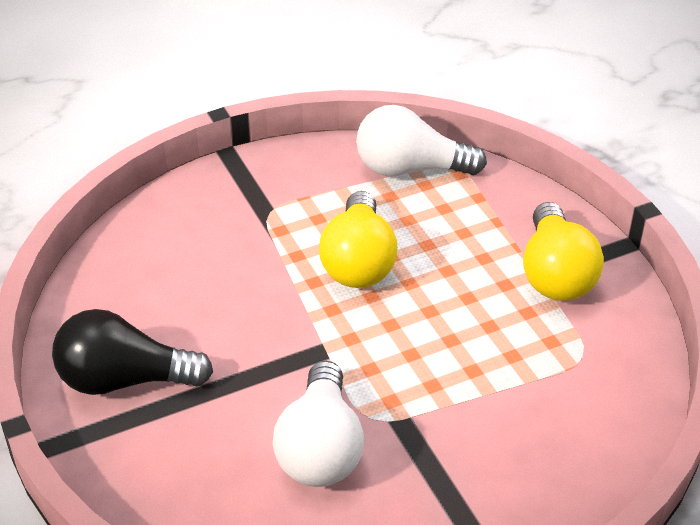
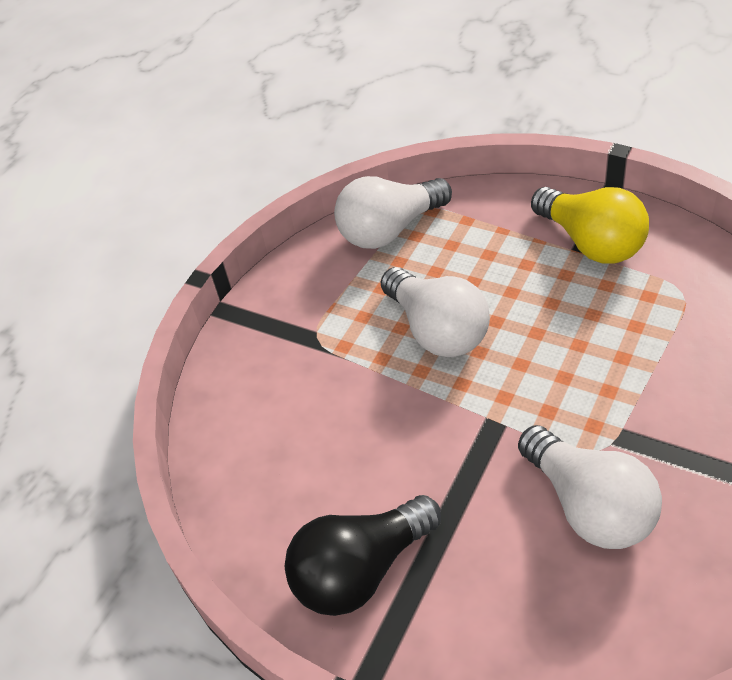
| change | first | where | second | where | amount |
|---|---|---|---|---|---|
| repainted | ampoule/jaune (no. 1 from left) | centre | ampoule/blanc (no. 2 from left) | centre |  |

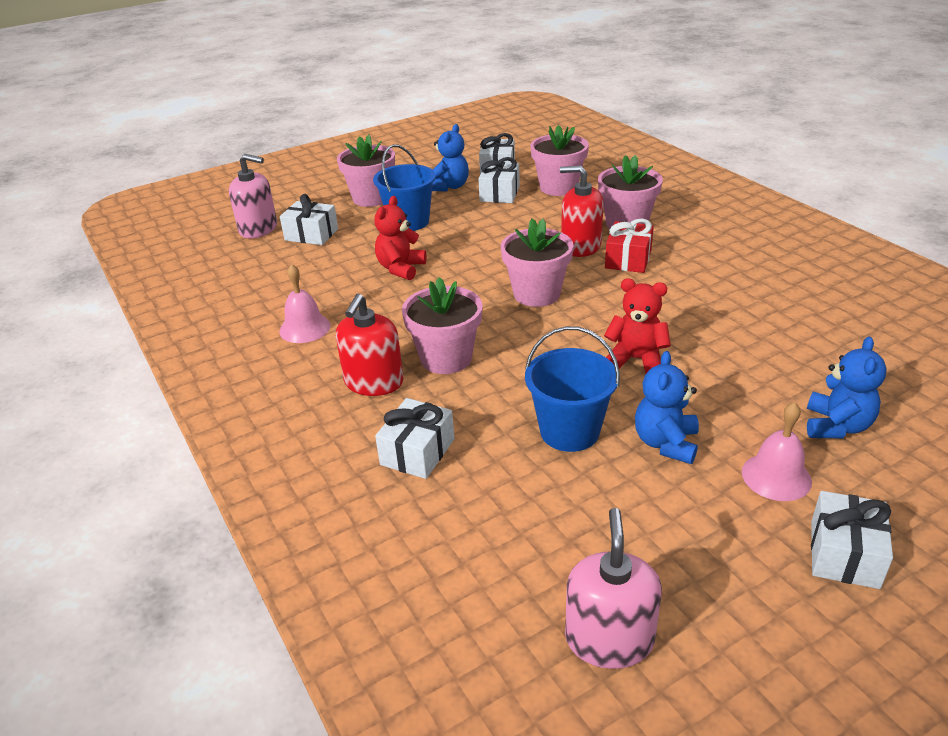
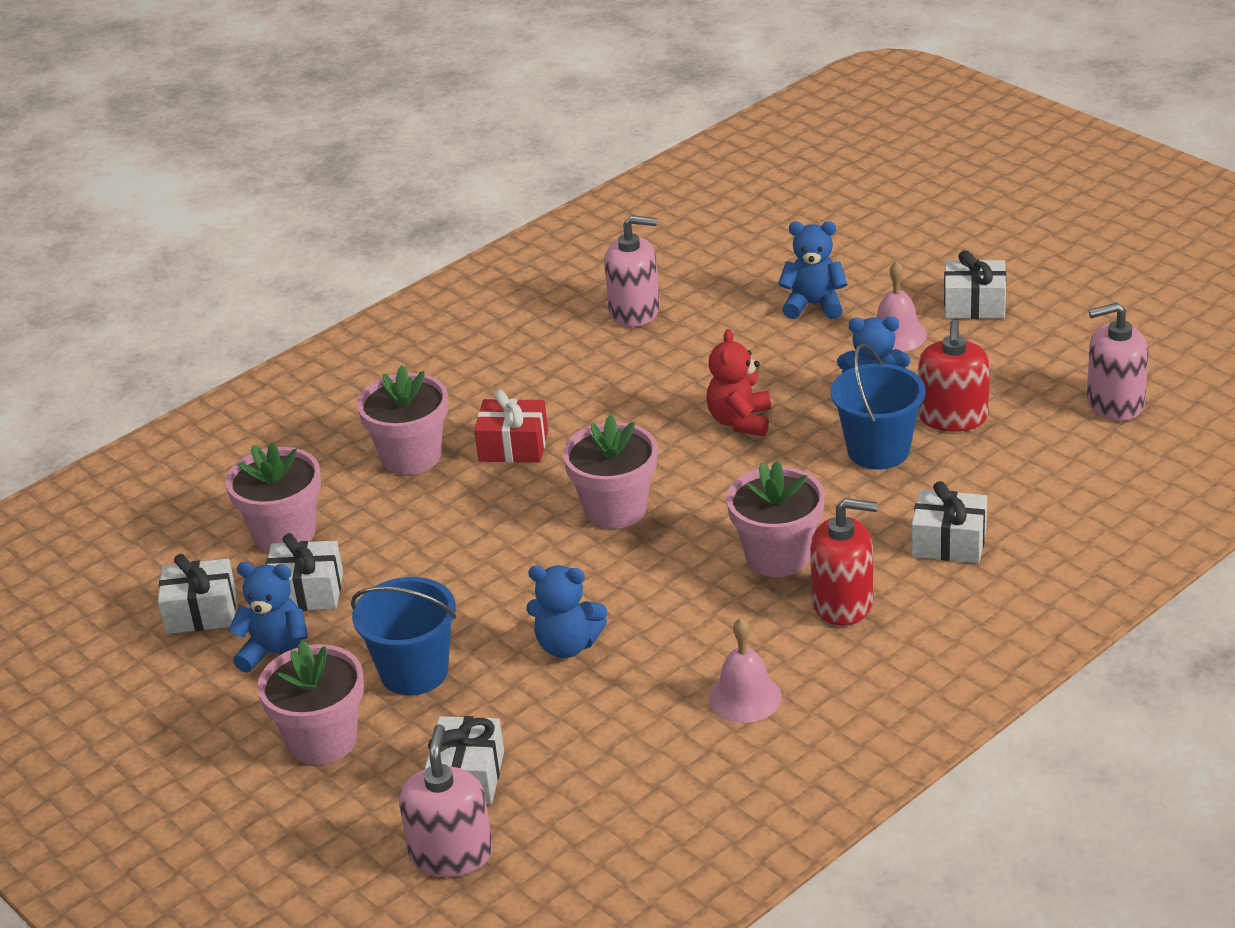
| change | first | where | second | where | amount |
|---|---|---|---|---|---|
| repainted | ours en peluche/rouge (no. 1 from left) | top centre | ours en peluche/bleu (no. 2 from left) | centre |  |
| new |  |  | distributeur de savon/rose (no. 2 from left) | top centre |  |
| shifted | distributeur de savon/rouge (no. 2 from left) | top centre |  | middle right |  |

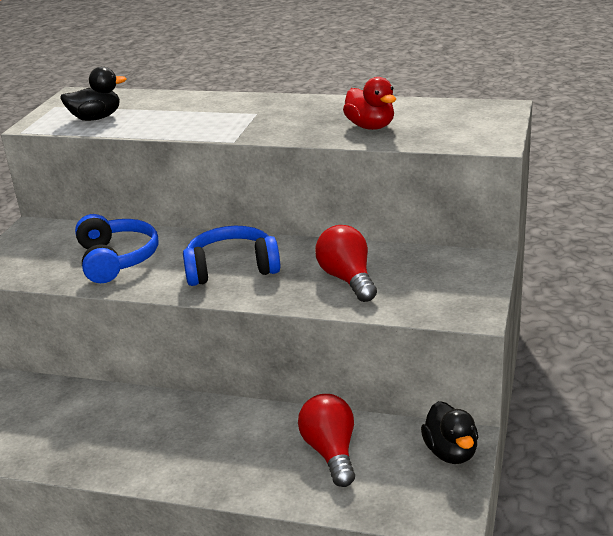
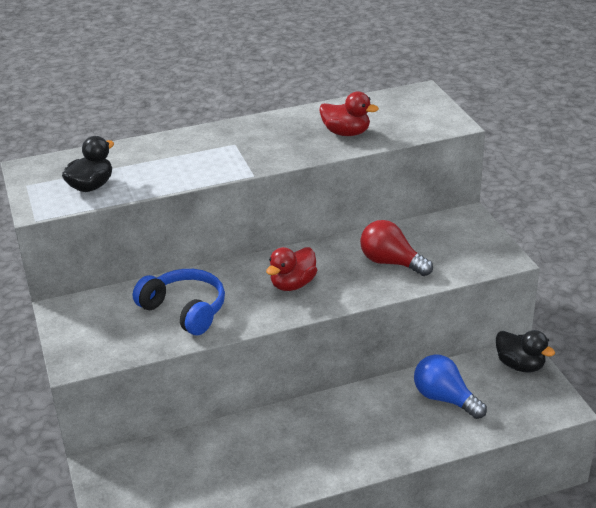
| change | first | where | second | where | amount |
|---|---|---|---|---|---|
| swapped | casque audio/bleu (no. 2 from left) | centre | canard/rouge (no. 1 from left) | centre |  |
| repainted | ampoule/rouge (no. 1 from left) | bottom centre | ampoule/bleu | bottom right |  |

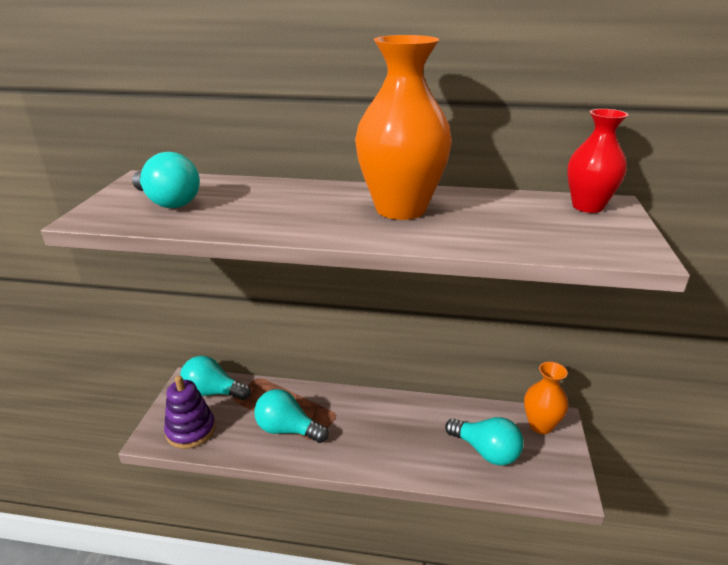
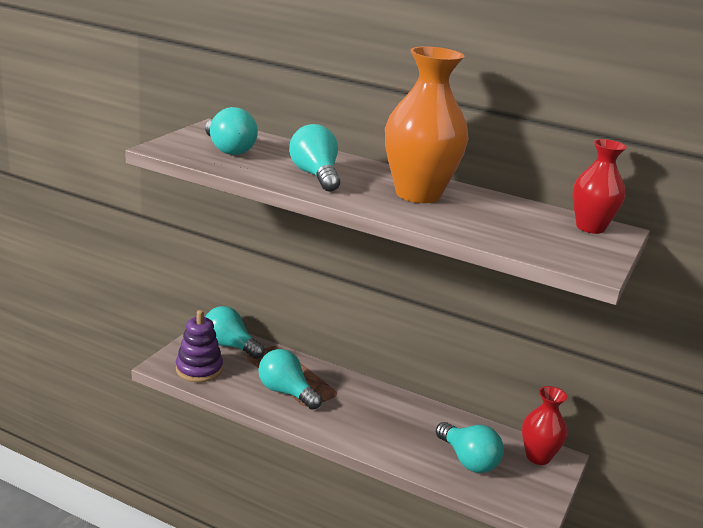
| change | first | where | second | where | amount |
|---|---|---|---|---|---|
| new |  |  | ampoule/turquoise (no. 4 from left) | top centre |  |
| repainted | vase/orange (no. 2 from left) | bottom right | vase/rouge (no. 1 from left) | bottom right |  |

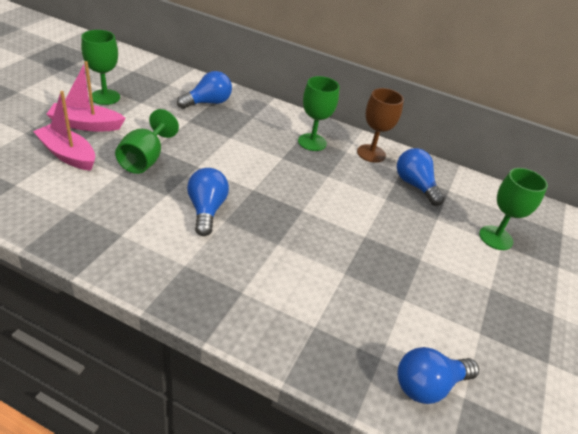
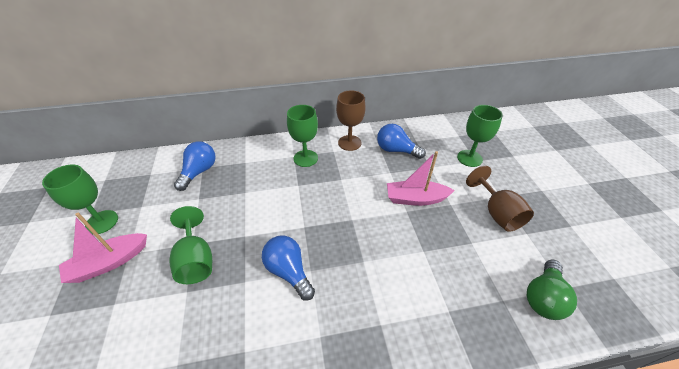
| change | first | where | second | where | amount |
|---|---|---|---|---|---|
| shifted | bateau/rose (no. 1 from left in the first image) | top left | bateau/rose (no. 2 from left) | centre |  |
| new |  |  | verre à pied/marron (no. 2 from left) | middle right |  |
| repainted | ampoule/bleu (no. 4 from left) | bottom right | ampoule/vert | bottom right |  |

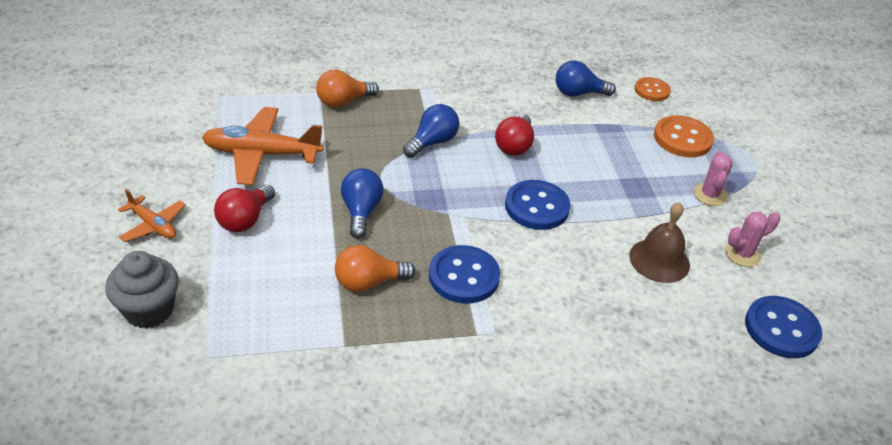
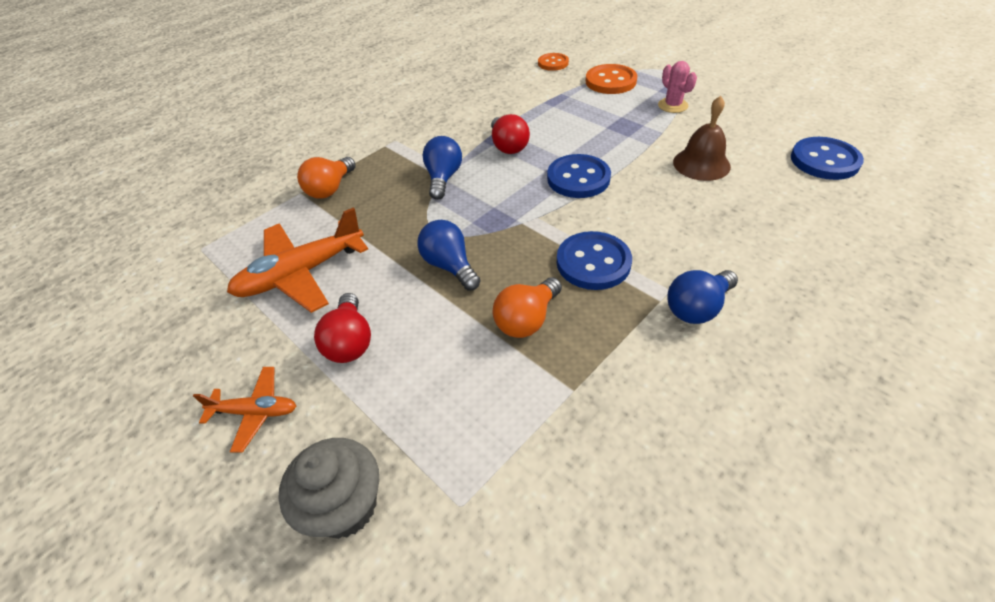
| change | first | where | second | where | amount |
|---|---|---|---|---|---|
| shifted | ampoule/bleu (no. 3 from left) | top centre |  | middle right |  |
| gone | cactus/rose (no. 2 from left) | middle right |  |  |  |

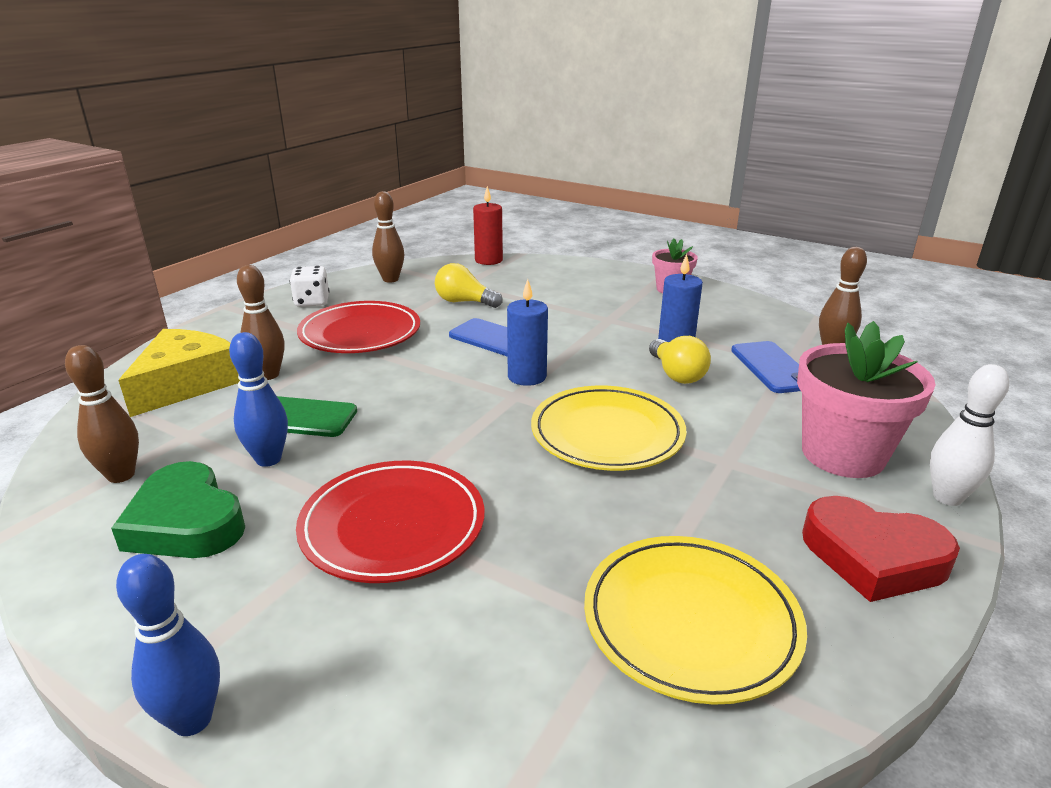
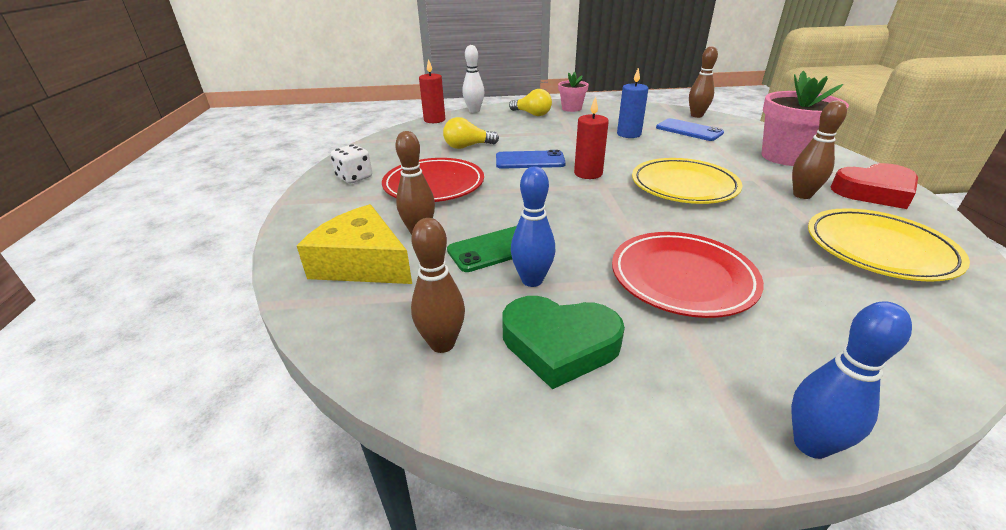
| change | first | where | second | where | amount |
|---|---|---|---|---|---|
| rotated | fromage/jaune | middle left |  | centre | 45 degrees counterclockwise |
| shifted | quille/blanc | middle right |  | top centre |  |
| shifted | ampoule/jaune (no. 2 from left) | centre |  | top centre |  |
| repainted | bougie/bleu (no. 1 from left) | centre | bougie/rouge (no. 2 from left) | top centre |  |
| shifted | quille/marron (no. 3 from left in the first image) | top centre | quille/marron (no. 4 from left) | top right |  |

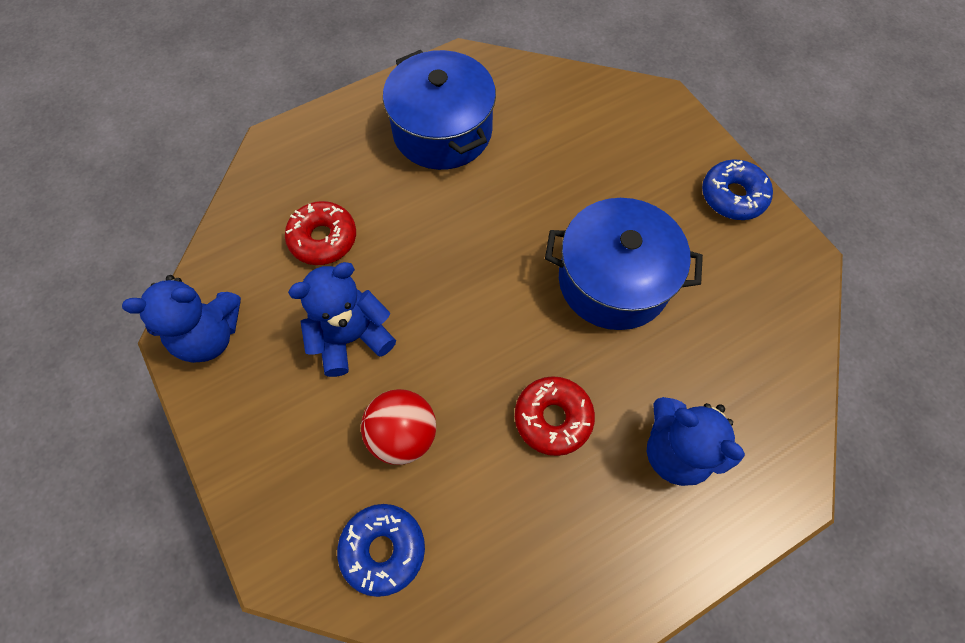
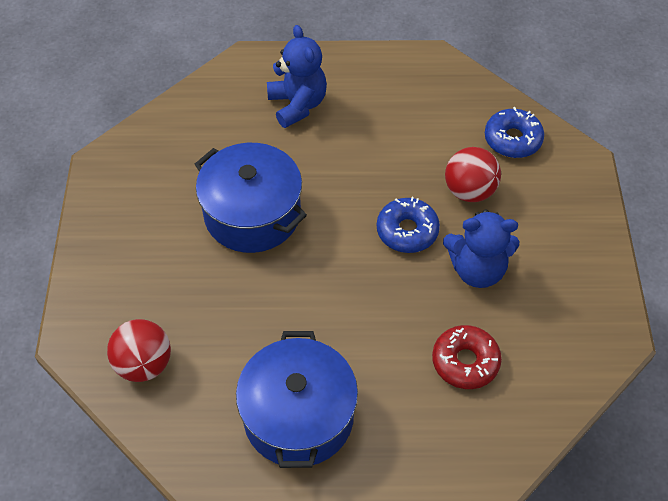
| change | first | where | second | where | amount |
|---|---|---|---|---|---|
| new |  |  | balle/rouge (no. 1 from left) | bottom left |  |
| shifted | beignet/bleu (no. 2 from left in the first image) | top right | beignet/bleu (no. 1 from left) | centre |  |
| gone | ours en peluche/bleu (no. 1 from left) | middle left |  |  |  |
| gone | beignet/rouge (no. 2 from left) | centre |  |  |  |

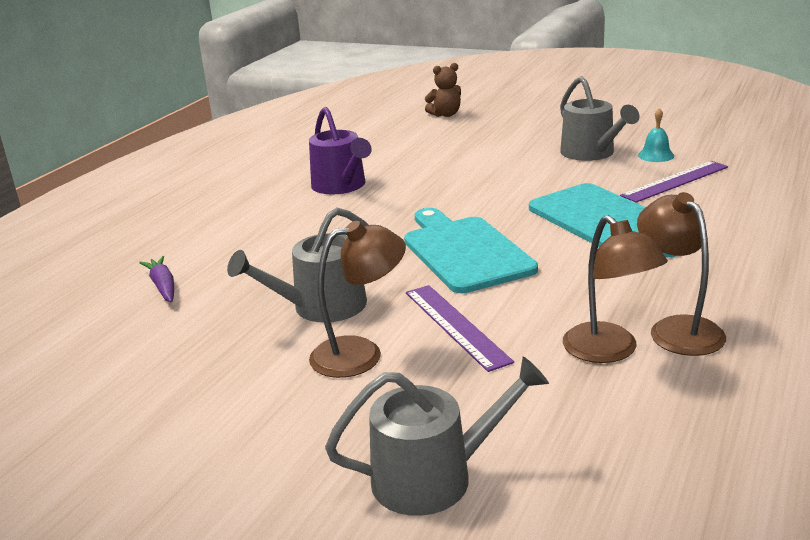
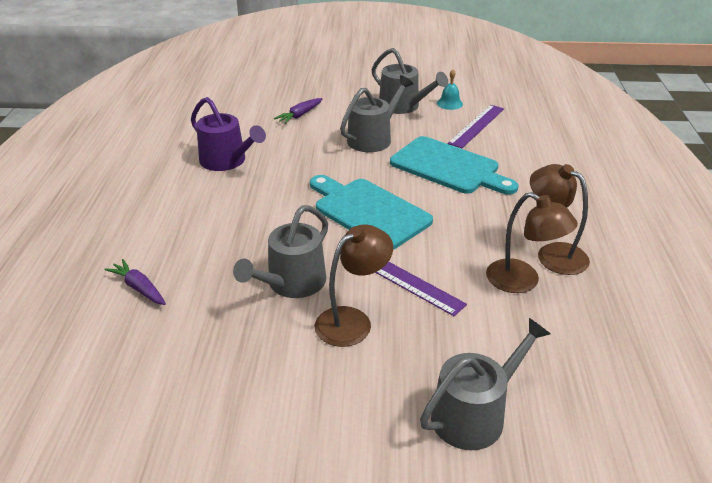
| change | first | where | second | where | amount |
|---|---|---|---|---|---|
| new |  |  | carotte/violet (no. 2 from left) | top centre |  |
| new |  |  | arrosoir/gris (no. 2 from left) | top centre |  |
| gone | ours en peluche/marron | top centre |  |  |  |

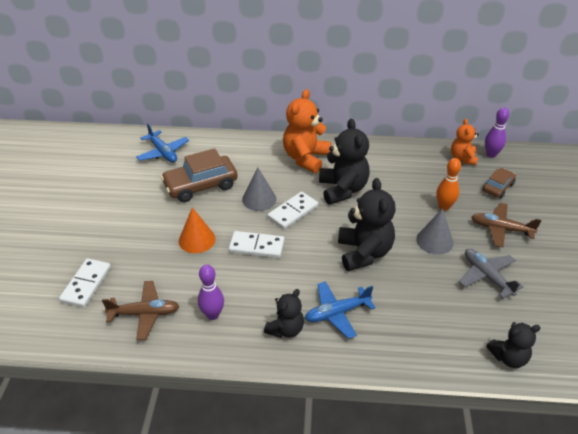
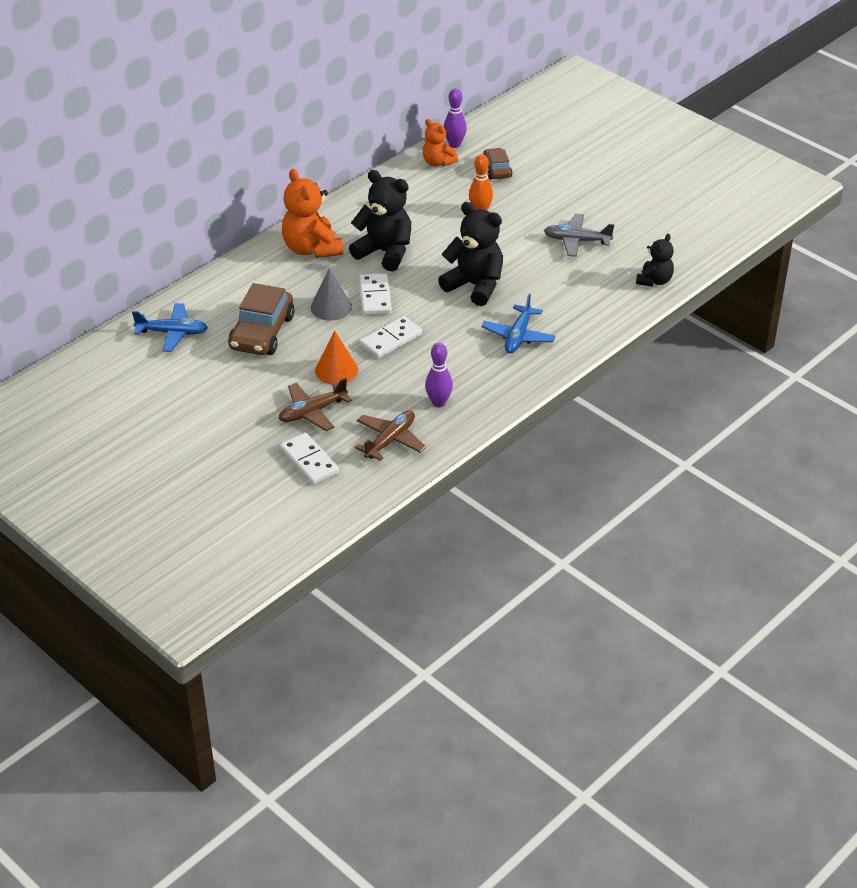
| change | first | where | second | where | amount |
|---|---|---|---|---|---|
| shifted | avion/marron (no. 2 from left in the first image) | middle right | avion/marron (no. 1 from left) | centre |  |
| gone | ours en peluche/noir (no. 1 from left) | bottom centre |  |  |  |
| gone | cône/gris (no. 2 from left) | middle right |  |  |  |

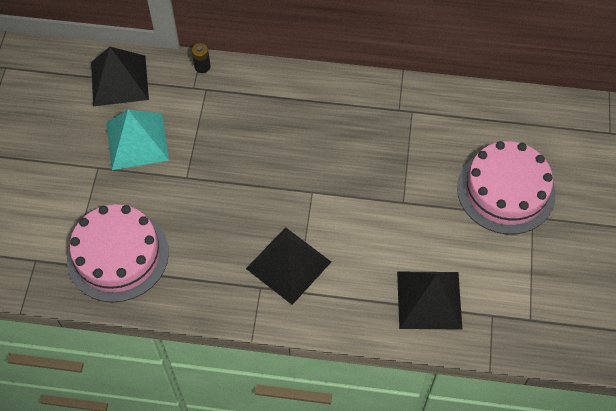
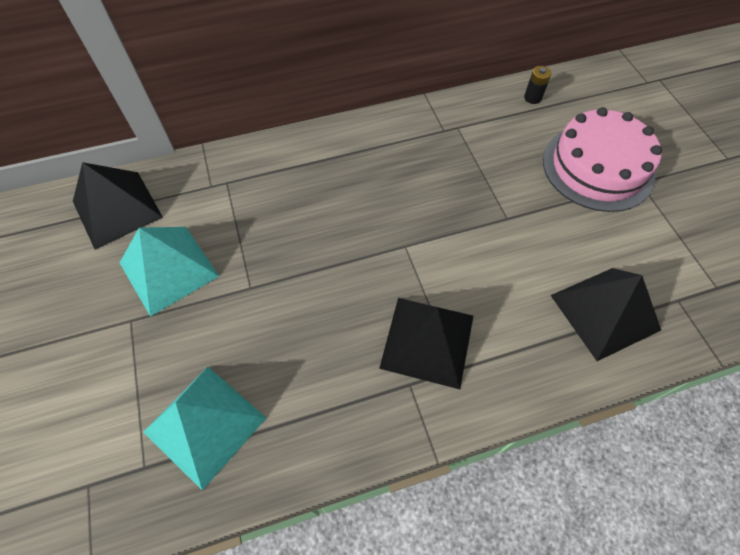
| change | first | where | second | where | amount |
|---|---|---|---|---|---|
| swapped | gâteau/rose (no. 1 from left) | middle left | pyramide/turquoise (no. 2 from left) | bottom left |  |
| shifted | pile/noir | top left |  | top right |  |

